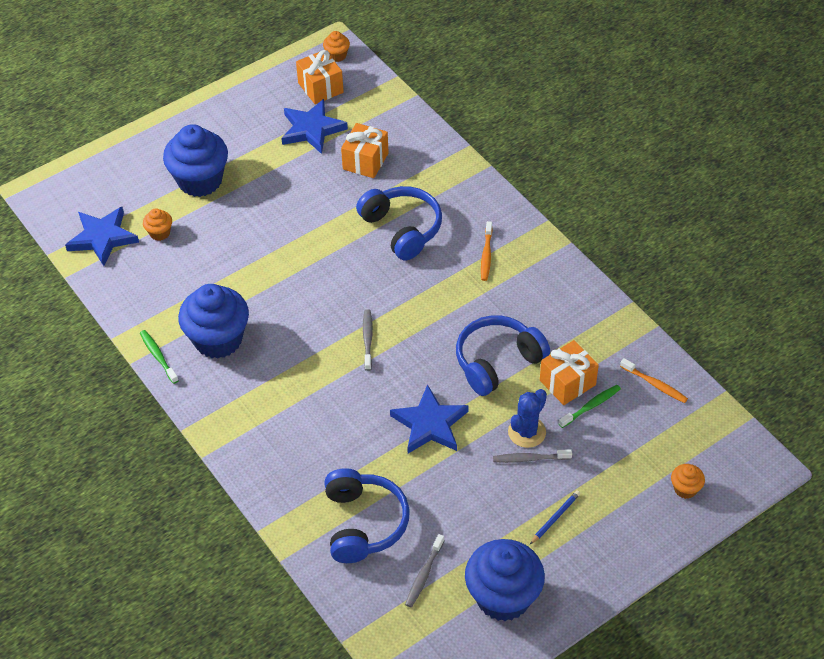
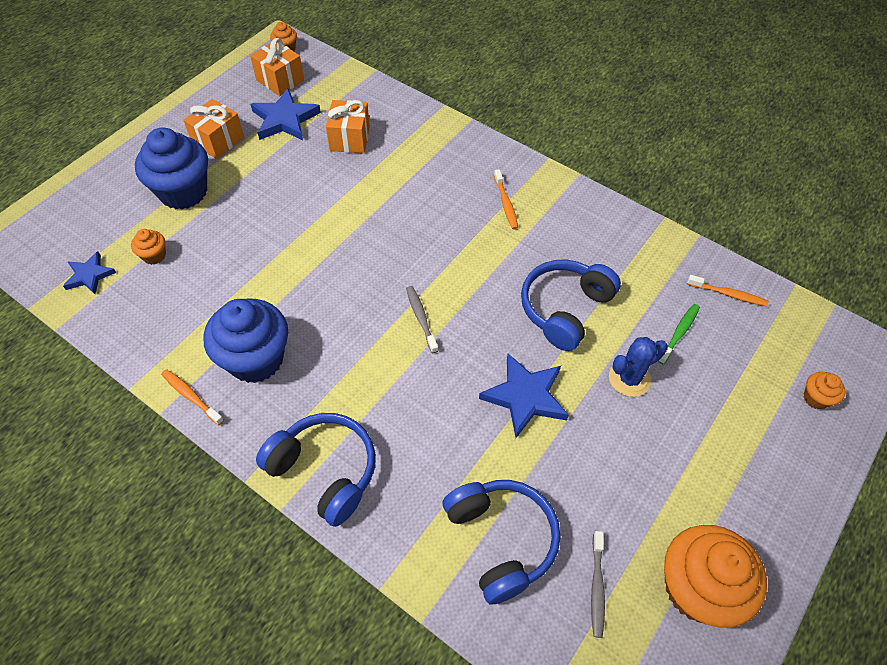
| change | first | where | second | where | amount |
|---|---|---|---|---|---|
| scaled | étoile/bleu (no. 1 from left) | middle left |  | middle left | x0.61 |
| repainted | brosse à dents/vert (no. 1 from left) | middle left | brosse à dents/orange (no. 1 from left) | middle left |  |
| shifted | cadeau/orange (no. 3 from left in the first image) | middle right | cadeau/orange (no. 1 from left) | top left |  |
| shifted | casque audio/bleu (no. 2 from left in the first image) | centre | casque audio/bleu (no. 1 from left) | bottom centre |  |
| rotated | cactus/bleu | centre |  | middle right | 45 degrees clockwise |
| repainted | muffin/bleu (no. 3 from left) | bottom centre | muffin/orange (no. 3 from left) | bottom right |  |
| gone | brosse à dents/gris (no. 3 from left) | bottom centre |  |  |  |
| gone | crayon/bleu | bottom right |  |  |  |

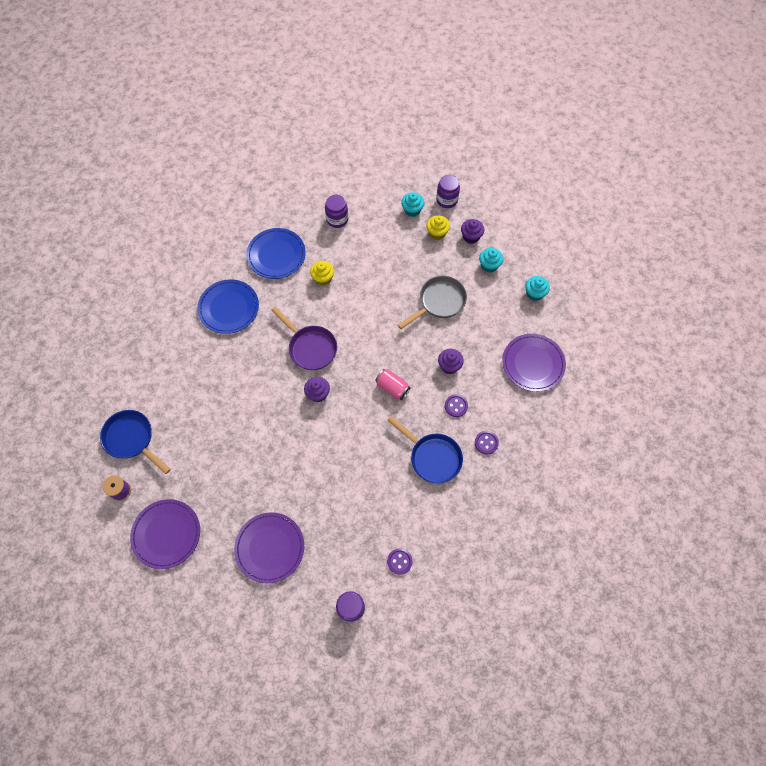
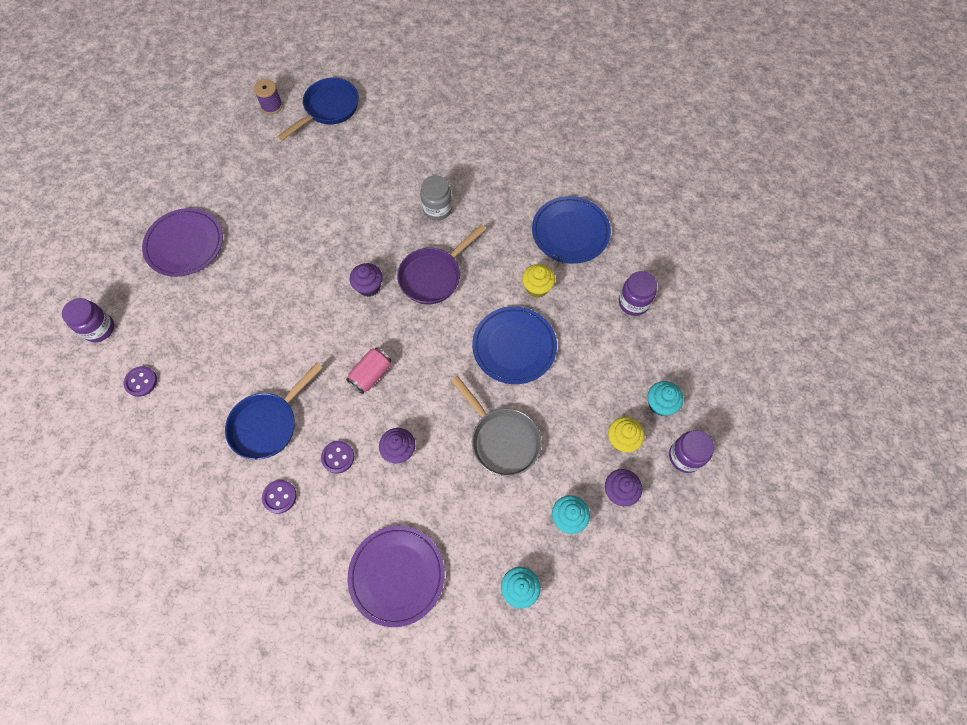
| change | first | where | second | where | amount |
|---|---|---|---|---|---|
| new |  |  | bocal/gris | top centre |  |
| shifted | assiette/bleu (no. 1 from left) | middle left |  | centre |  |
| gone | assiette/violet (no. 1 from left) | bottom left |  |  |  |

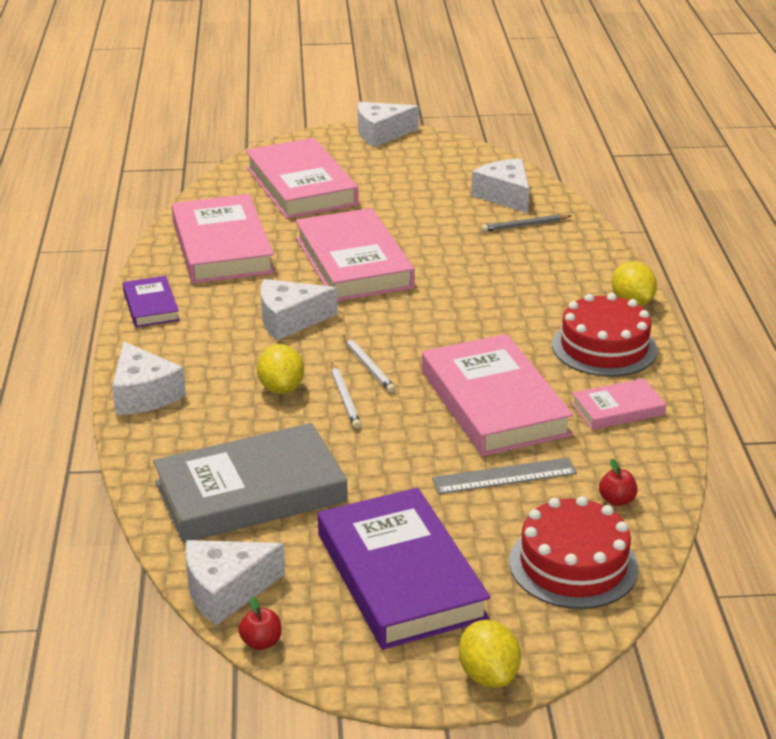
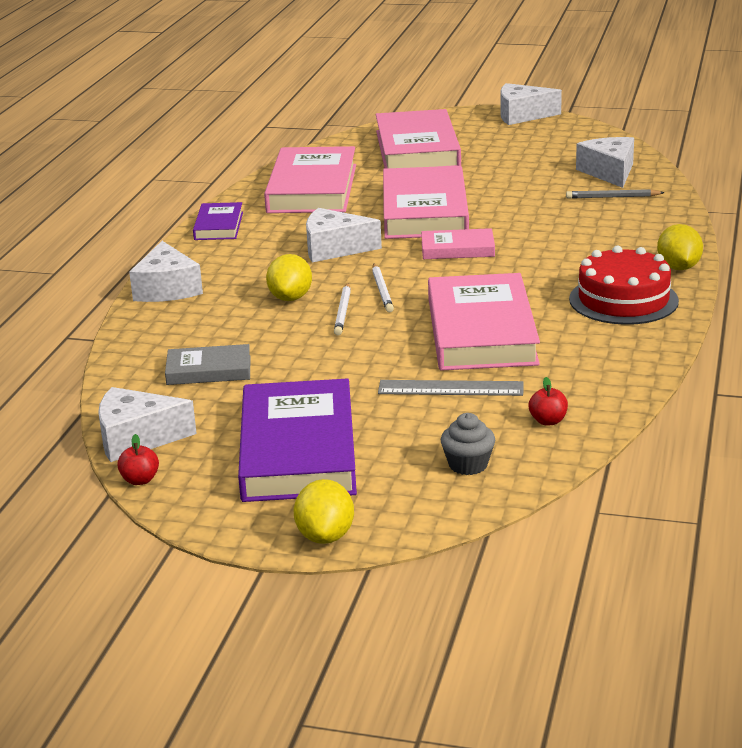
| change | first | where | second | where | amount |
|---|---|---|---|---|---|
| scaled | livre/gris | middle left |  | middle left | x0.51 |
| shifted | livre/rose (no. 5 from left in the first image) | middle right | livre/rose (no. 4 from left) | top centre |  |
| swapped | gâteau/rouge (no. 1 from left) | bottom right | muffin/gris | centre |  |

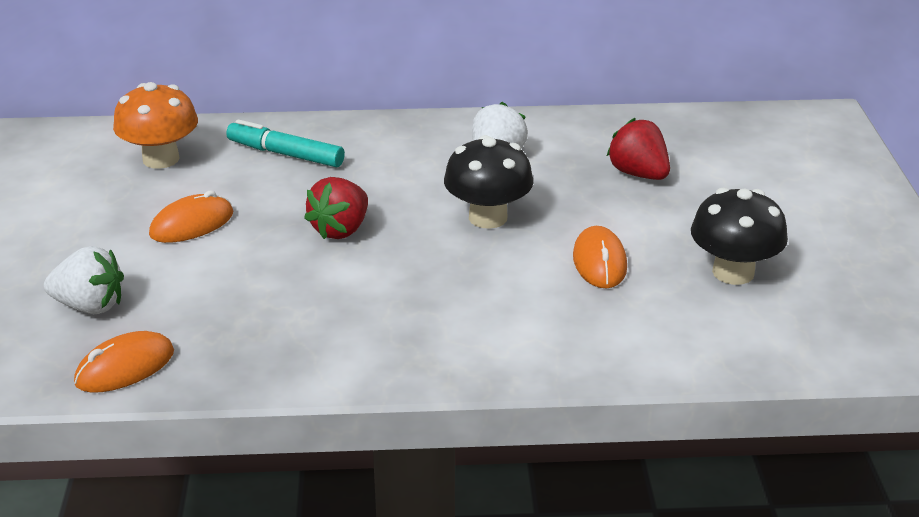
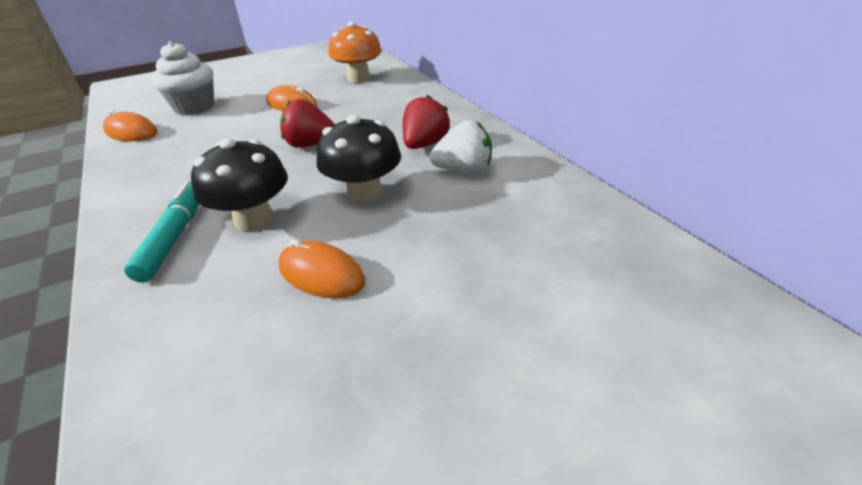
| change | first | where | second | where | amount |
|---|---|---|---|---|---|
| shifted | feutre/turquoise | top left |  | middle left |  |
| swapped | fraise/blanc (no. 1 from left) | middle left | muffin/blanc | top left |  |
| shifted | champignon/noir (no. 2 from left in the first image) | middle right | champignon/noir (no. 1 from left) | middle left |  |
| rotated | souris/orange (no. 3 from left) | centre |  | centre | 60 degrees clockwise |
| shifted | fraise/rouge (no. 2 from left) | top right |  | top centre |  |

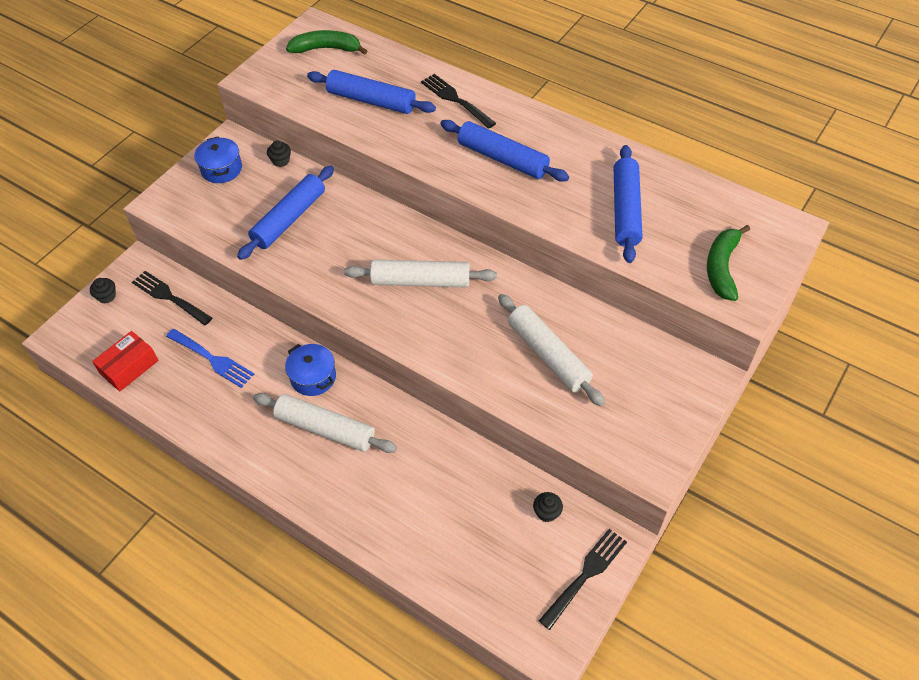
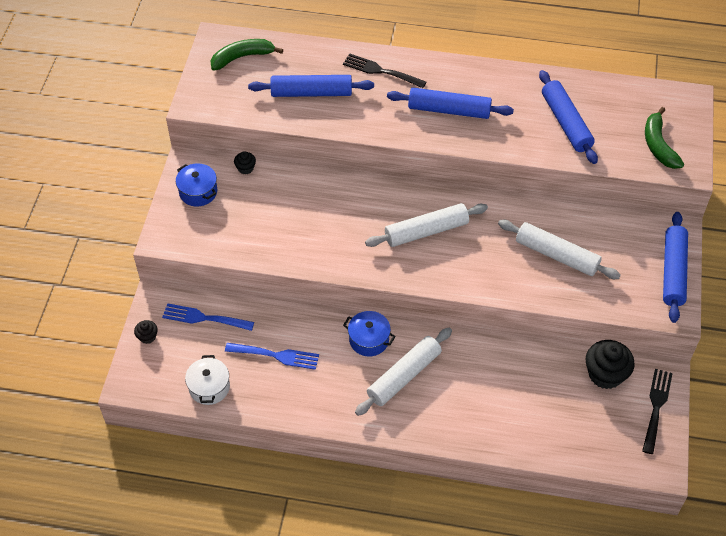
| change | first | where | second | where | amount |
|---|---|---|---|---|---|
| repainted | fourchette/noir (no. 1 from left) | middle left | fourchette/bleu (no. 1 from left) | middle left |  |
| swapped | boîte/rouge | middle left | marmite/blanc | bottom left |  |
| rotated | rouleau à pâtisserie/blanc (no. 1 from left) | centre |  | bottom centre | 45 degrees counterclockwise |
| scaled | muffin/noir (no. 3 from left) | bottom centre |  | bottom right | x2.03 |
| shifted | rouleau à pâtisserie/bleu (no. 1 from left in the first image) | top left | rouleau à pâtisserie/bleu (no. 4 from left) | middle right |  |

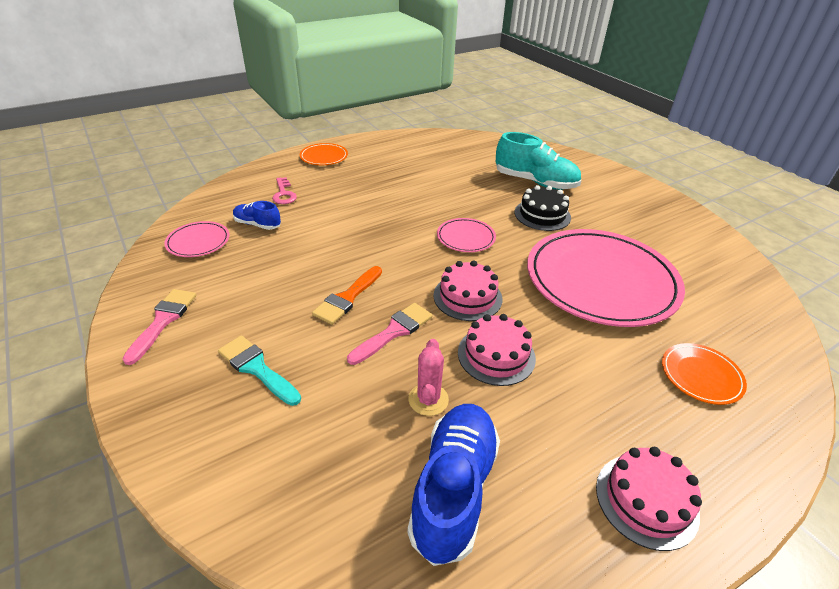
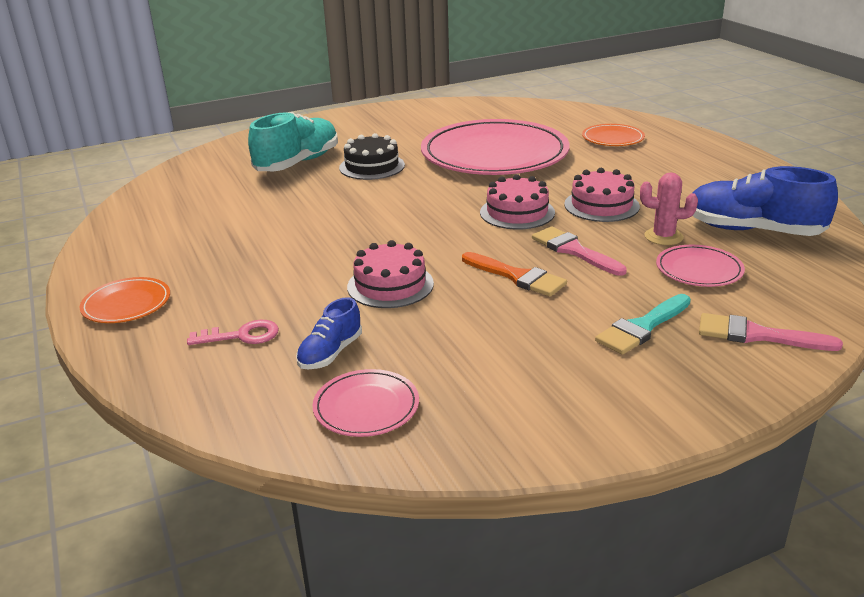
| change | first | where | second | where | amount |
|---|---|---|---|---|---|
| shifted | gâteau/rose (no. 3 from left in the first image) | bottom right | gâteau/rose (no. 1 from left) | centre |  |
| shifted | assiette/rose (no. 2 from left in the first image) | centre | assiette/rose (no. 3 from left) | middle right |  |
| shifted | pinceau/rose (no. 1 from left in the first image) | middle left | pinceau/rose (no. 2 from left) | middle right |  |

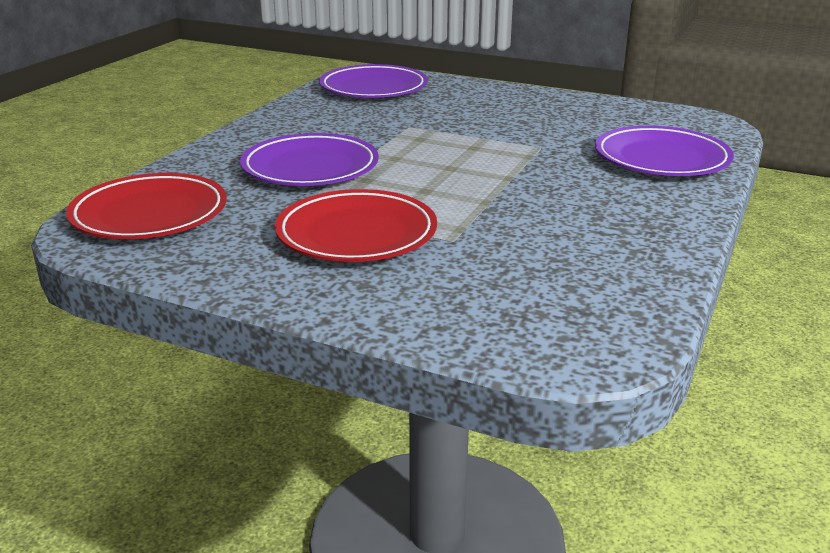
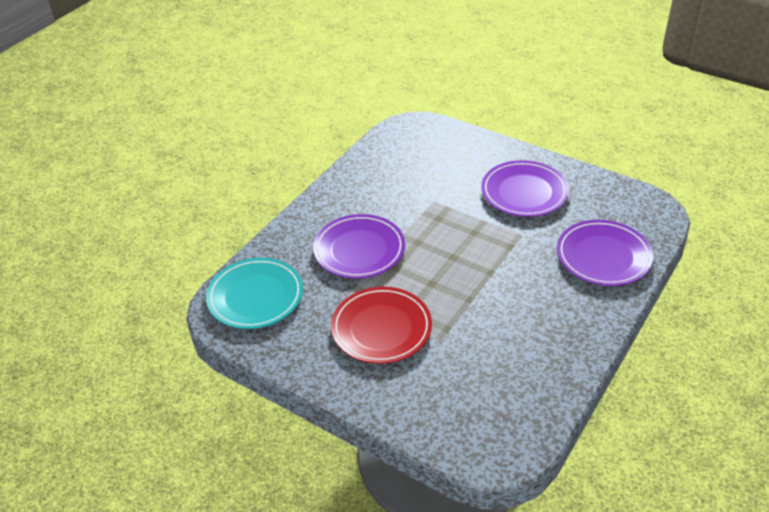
| change | first | where | second | where | amount |
|---|---|---|---|---|---|
| repainted | assiette/rouge (no. 1 from left) | middle left | assiette/turquoise | middle left |  |
| shifted | assiette/violet (no. 2 from left) | top centre |  | middle right |  |

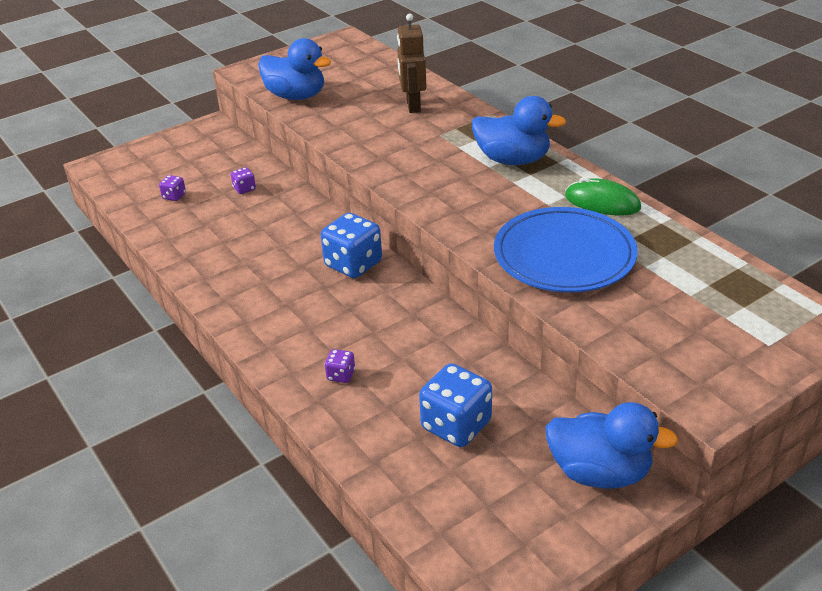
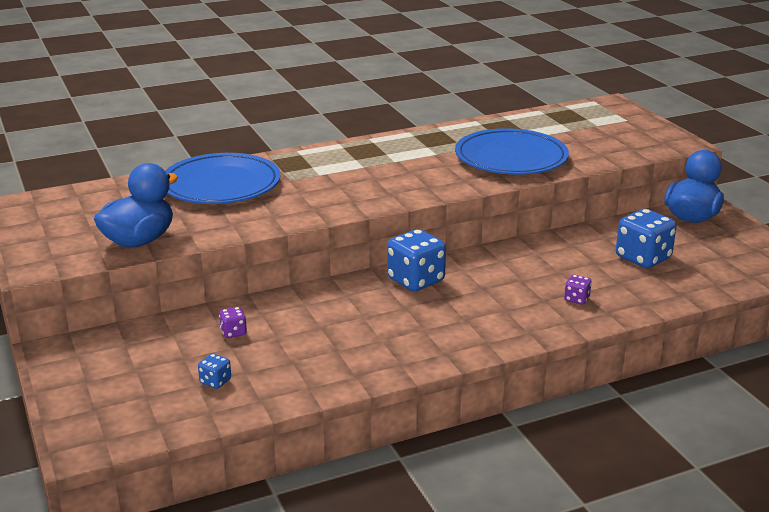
| change | first | where | second | where | amount |
|---|---|---|---|---|---|
| swapped | robot/marron | top centre | assiette/bleu (no. 1 from left) | middle left |  |
| repainted | dé/violet (no. 1 from left) | top left | dé/bleu (no. 1 from left) | bottom left |  |
| gone | canard/bleu (no. 2 from left) | top centre |  |  |  |
| gone | souris/vert | top right |  |  |  |

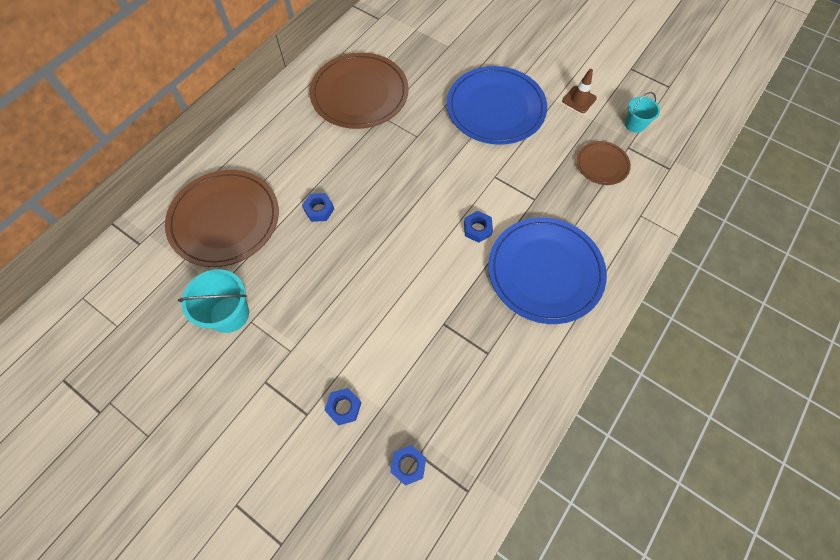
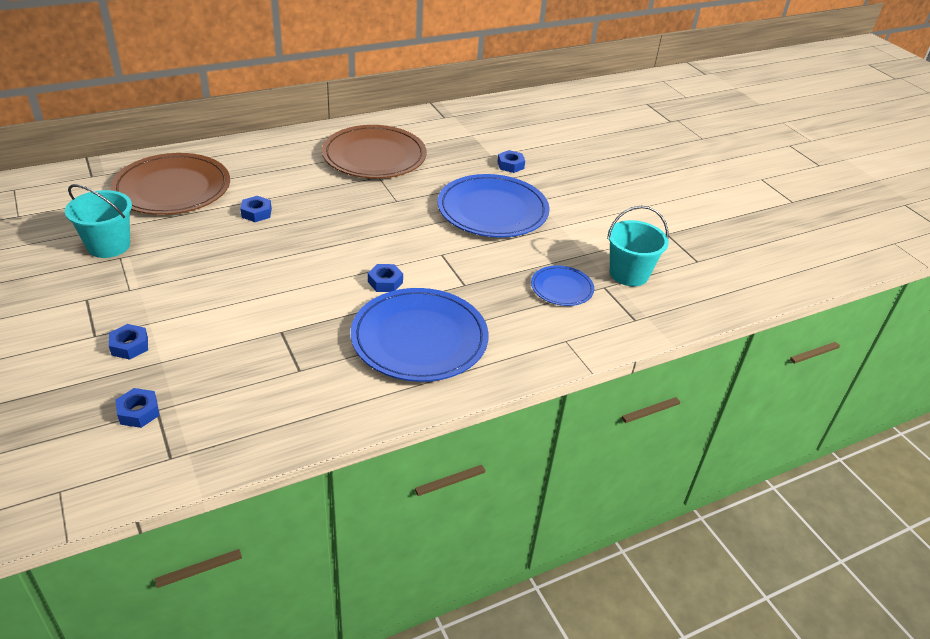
| change | first | where | second | where | amount |
|---|---|---|---|---|---|
| new |  |  | écrou/bleu (no. 5 from left) | top centre |  |
| repainted | assiette/marron (no. 3 from left) | top right | assiette/bleu (no. 3 from left) | centre |  |
| scaled | seau/turquoise (no. 2 from left) | top right |  | middle right | x1.63 |
| gone | cône de chantier/marron | top right |  |  |  |

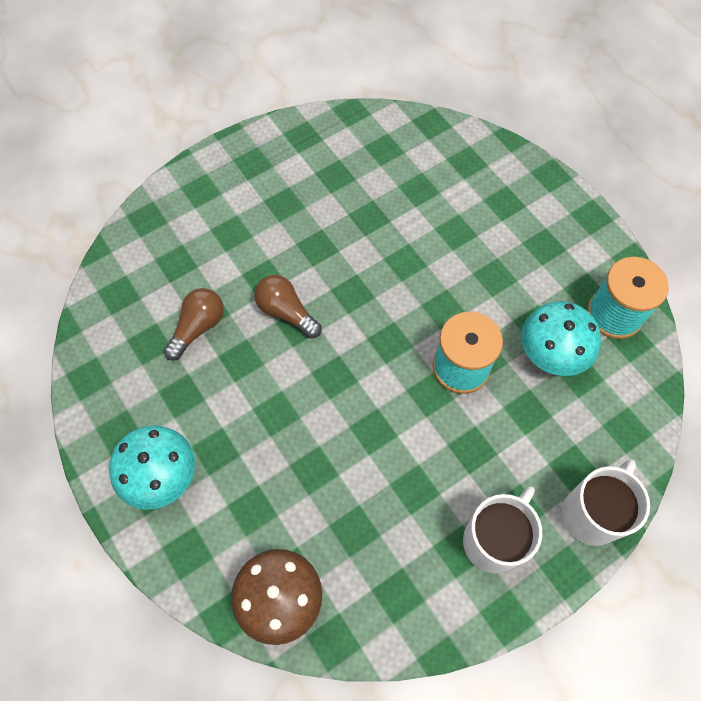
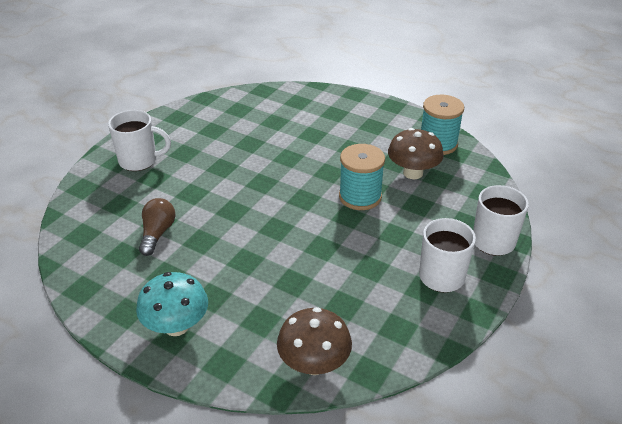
| change | first | where | second | where | amount |
|---|---|---|---|---|---|
| new |  |  | tasse/blanc (no. 1 from left) | top left |  |
| repainted | champignon/turquoise (no. 2 from left) | middle right | champignon/marron (no. 2 from left) | middle right |  |
| gone | ampoule/marron (no. 2 from left) | centre |  |  |  |

